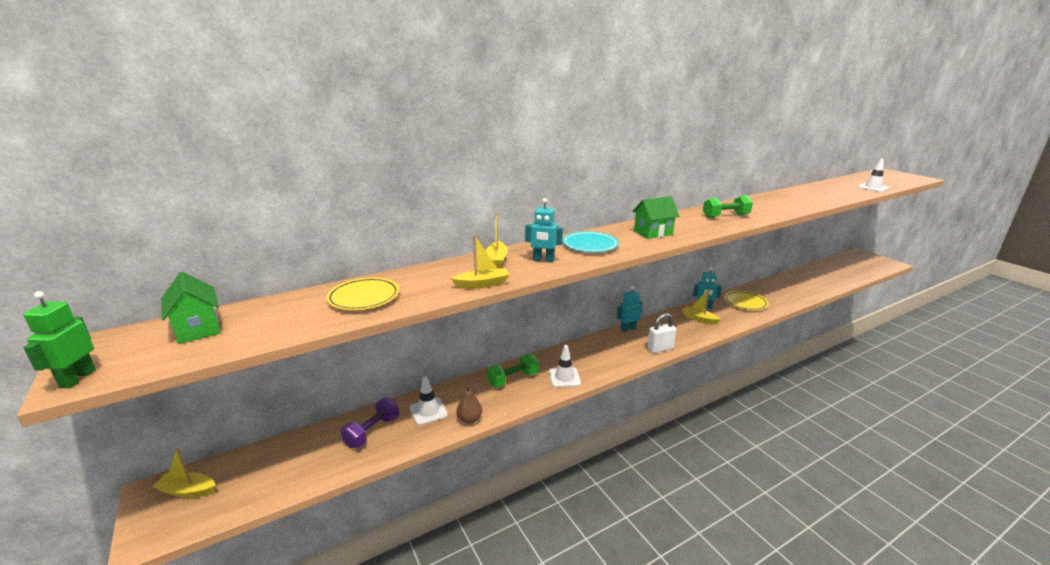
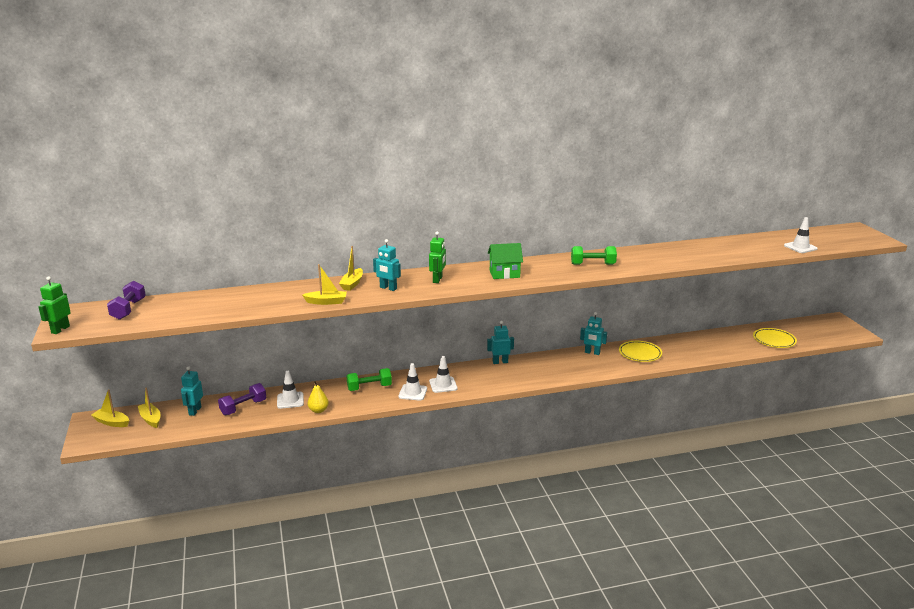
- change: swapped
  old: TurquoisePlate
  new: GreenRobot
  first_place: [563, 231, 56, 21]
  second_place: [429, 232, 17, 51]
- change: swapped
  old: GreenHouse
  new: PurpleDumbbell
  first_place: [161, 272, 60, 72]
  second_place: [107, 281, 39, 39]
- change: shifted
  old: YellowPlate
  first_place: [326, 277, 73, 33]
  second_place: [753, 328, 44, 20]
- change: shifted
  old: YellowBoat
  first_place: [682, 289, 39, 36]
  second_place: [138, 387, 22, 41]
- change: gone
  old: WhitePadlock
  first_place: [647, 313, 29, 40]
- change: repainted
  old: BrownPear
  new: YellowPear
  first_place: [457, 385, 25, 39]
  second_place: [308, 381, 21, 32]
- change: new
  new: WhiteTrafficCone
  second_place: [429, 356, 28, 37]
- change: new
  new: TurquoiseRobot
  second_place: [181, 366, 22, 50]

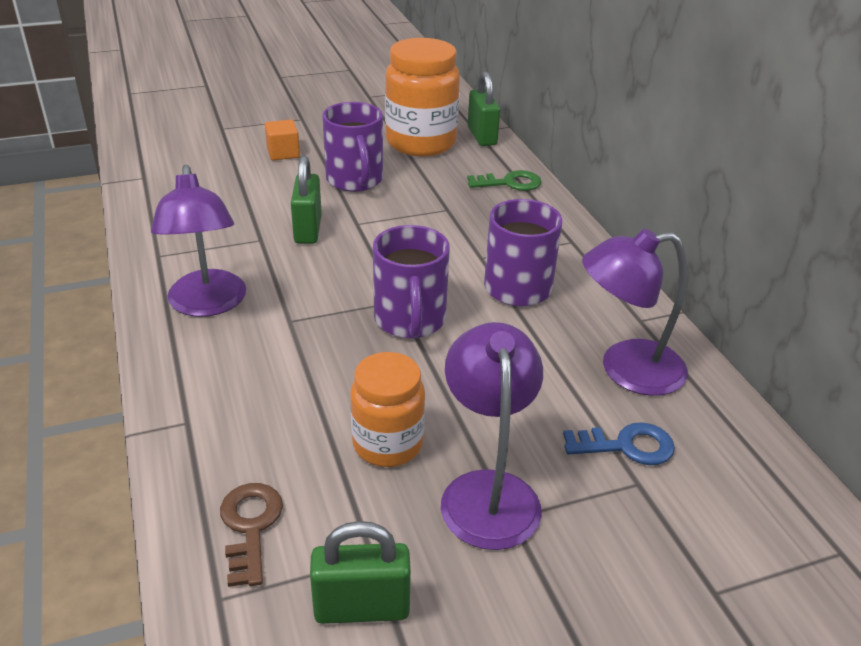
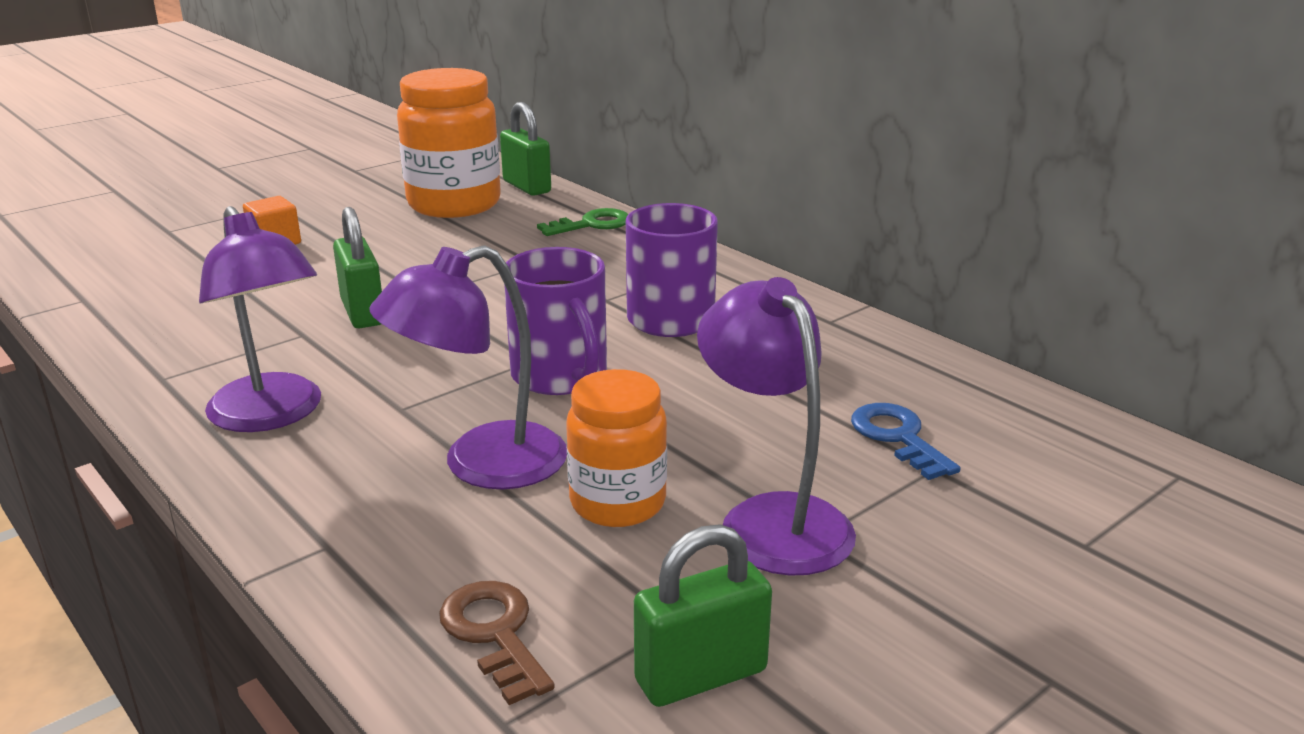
- change: gone
  old: PurpleMug
  first_place: [322, 102, 61, 90]
- change: shifted
  old: PurpleLamp
  first_place: [582, 229, 106, 167]
  second_place: [370, 245, 197, 244]
- change: rotated
  old: BlueKey
  first_place: [563, 422, 112, 43]
  second_place: [851, 403, 110, 77]
  degrees: -90

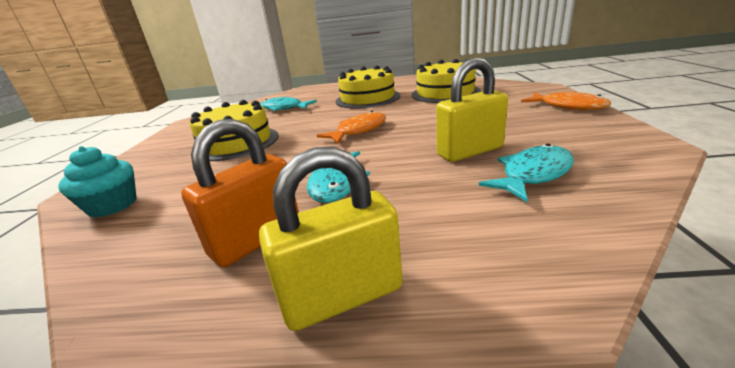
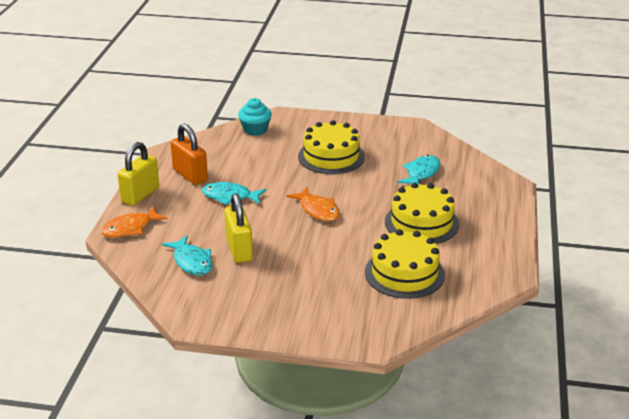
- change: shifted
  old: OrangeFish
  first_place: [521, 92, 90, 18]
  second_place: [101, 206, 67, 32]
- change: rotated
  old: YellowPadlock
  first_place: [259, 146, 144, 185]
  second_place: [117, 142, 42, 64]
  degrees: 45

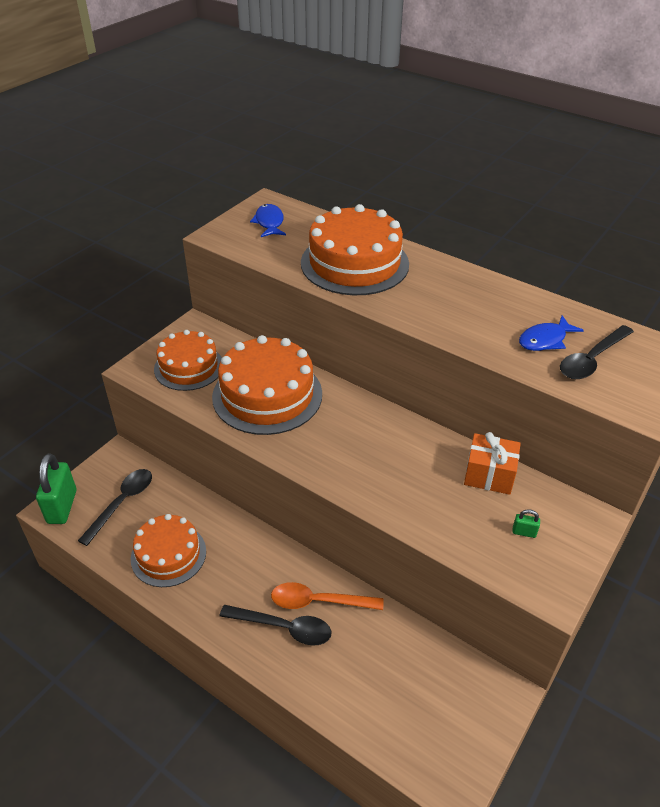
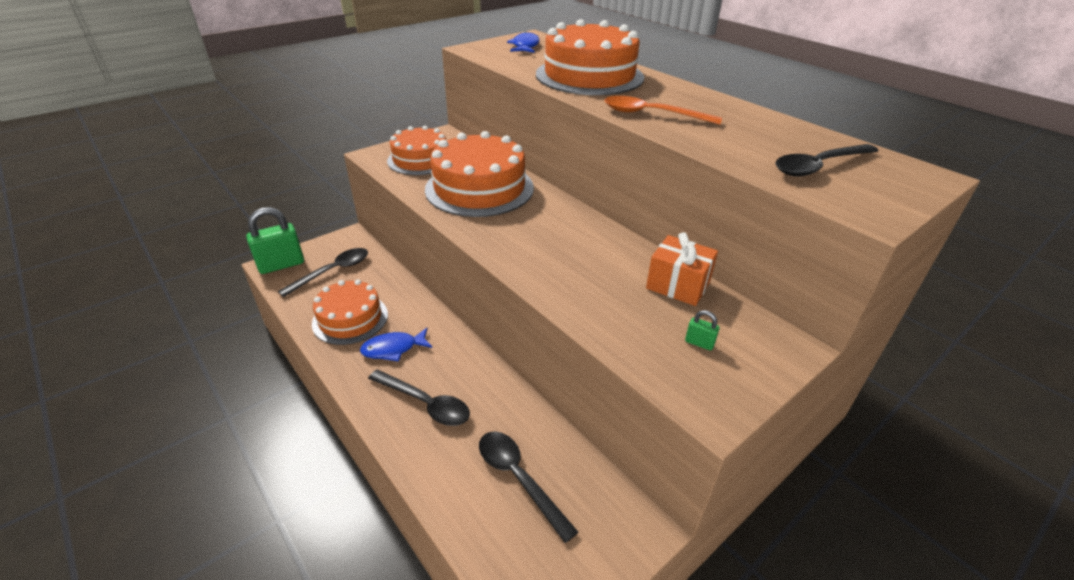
- change: shifted
  old: BlueFish
  first_place: [519, 315, 65, 36]
  second_place: [360, 328, 72, 34]
- change: rotated
  old: GreenPadlock
  first_place: [36, 454, 40, 70]
  second_place: [246, 207, 58, 67]
  degrees: 45
- change: shifted
  old: OrangeSpoon
  first_place: [271, 582, 113, 28]
  second_place: [605, 96, 117, 29]
- change: new
  new: BlackSpoon
  second_place: [479, 431, 99, 112]

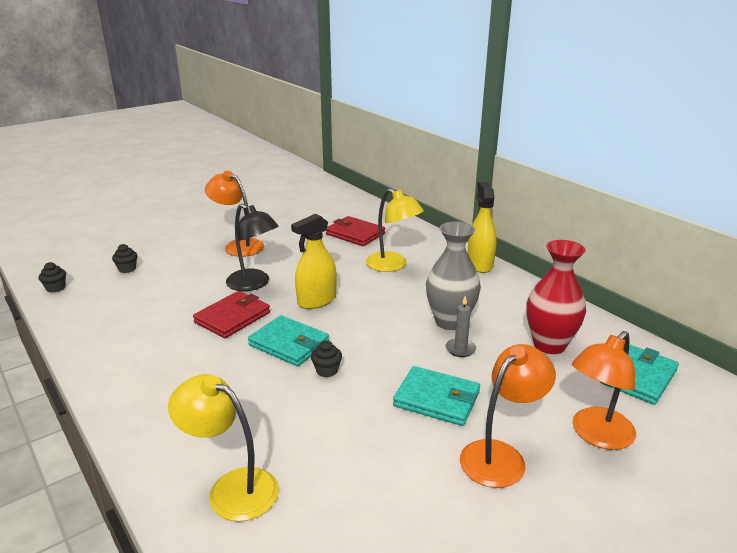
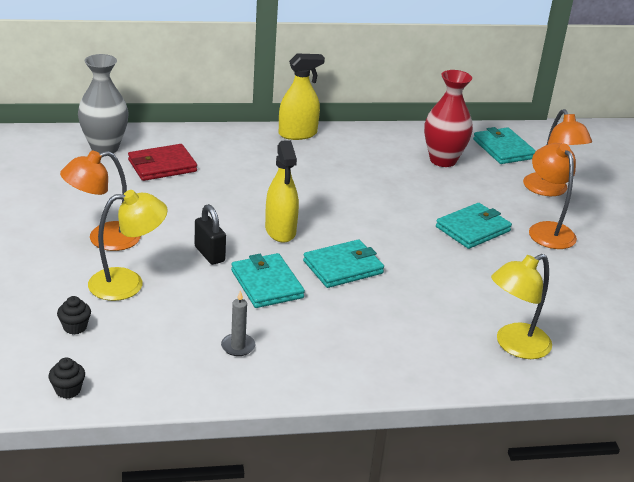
- change: rotated
  old: YellowSprayBottle
  first_place: [468, 182, 29, 91]
  second_place: [279, 53, 46, 87]
  degrees: 135
- change: shifted
  old: YellowLamp
  first_place: [366, 188, 58, 84]
  second_place: [88, 190, 80, 111]
- change: swapped
  old: BlackLamp
  new: BlackPadlock
  first_place: [226, 204, 52, 87]
  second_place: [195, 204, 31, 61]
- change: shifted
  old: GreyVase
  first_place: [426, 222, 55, 108]
  second_place: [78, 54, 50, 99]
- change: repainted
  old: RedWallet
  new: TurquoiseWallet
  first_place: [193, 291, 77, 47]
  second_place: [231, 253, 74, 55]
- change: shifted
  old: GreyCandle
  first_place: [446, 296, 30, 61]
  second_place: [221, 290, 34, 66]
- change: gone
  old: BlackCupcake
  first_place: [311, 340, 31, 37]

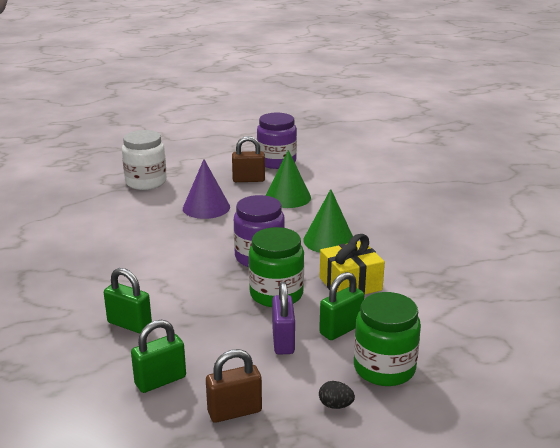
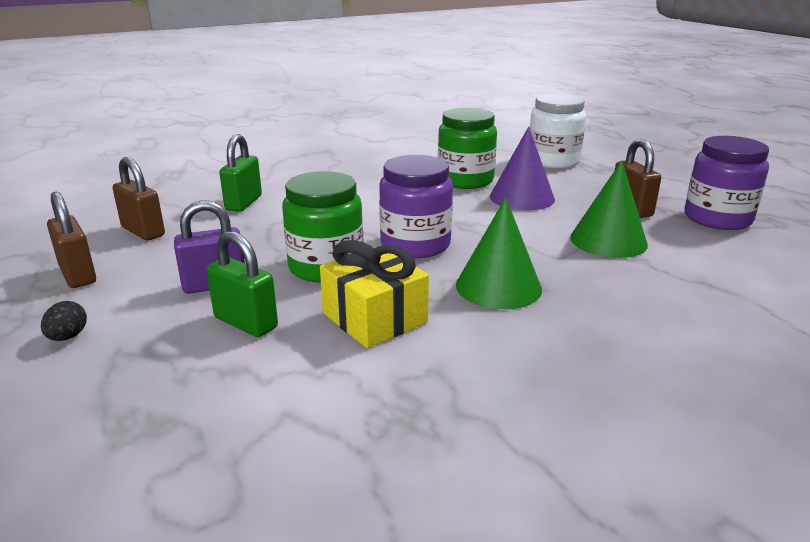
- change: shifted
  old: GreenJar
  first_place: [354, 292, 67, 94]
  second_place: [438, 108, 59, 81]
- change: repainted
  old: GreenPadlock
  new: BrownPadlock
  first_place: [131, 320, 55, 73]
  second_place: [112, 157, 53, 83]

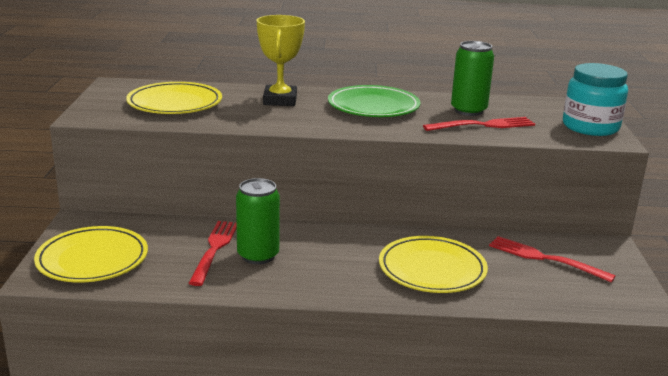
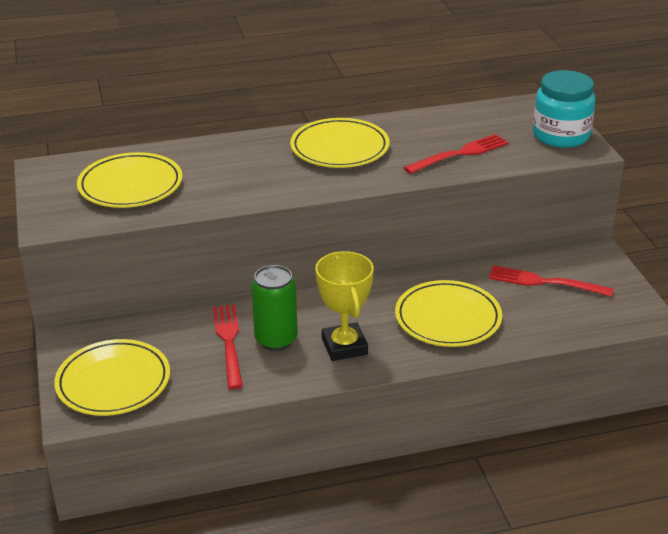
- change: shifted
  old: YellowTrophy
  first_place: [257, 15, 48, 91]
  second_place: [315, 251, 59, 110]
- change: gone
  old: GreenCan
  first_place: [451, 41, 43, 75]
- change: repainted
  old: GreenPlate
  new: YellowPlate
  first_place: [328, 85, 93, 32]
  second_place: [290, 118, 100, 50]

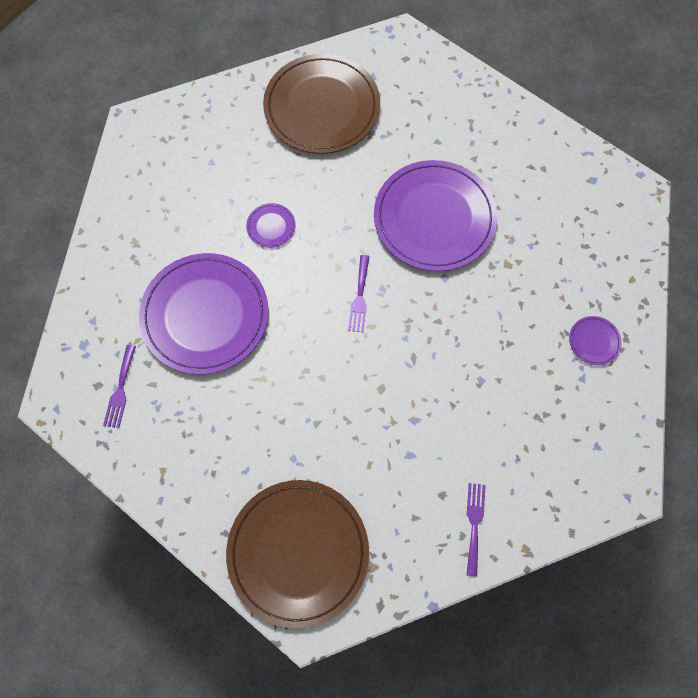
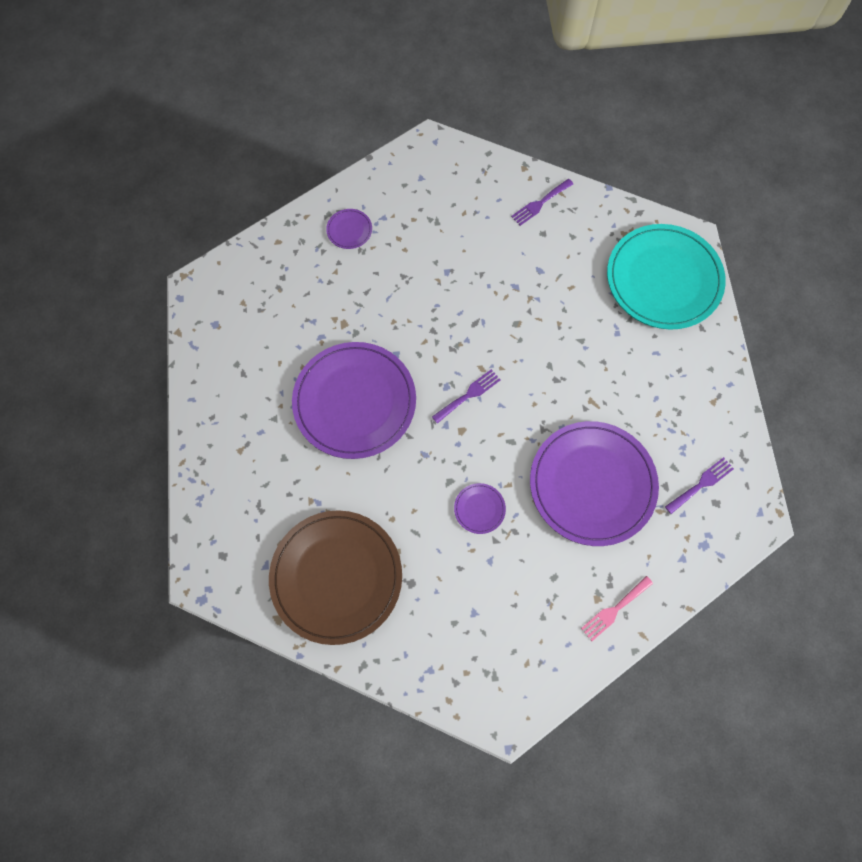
- change: repainted
  old: BrownPlate
  new: TurquoisePlate
  first_place: [226, 480, 143, 148]
  second_place: [607, 224, 119, 106]
- change: new
  new: PinkFork
  second_place: [581, 576, 72, 65]

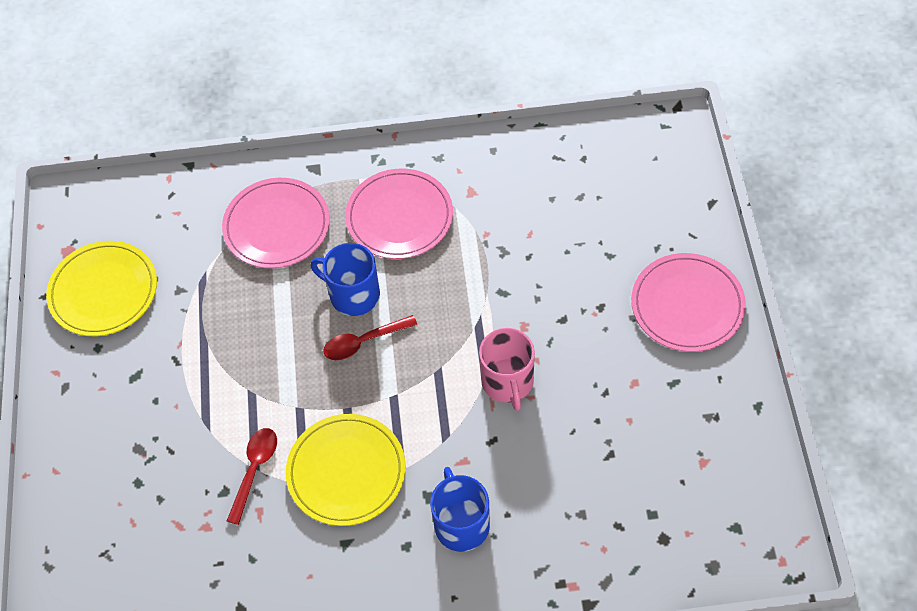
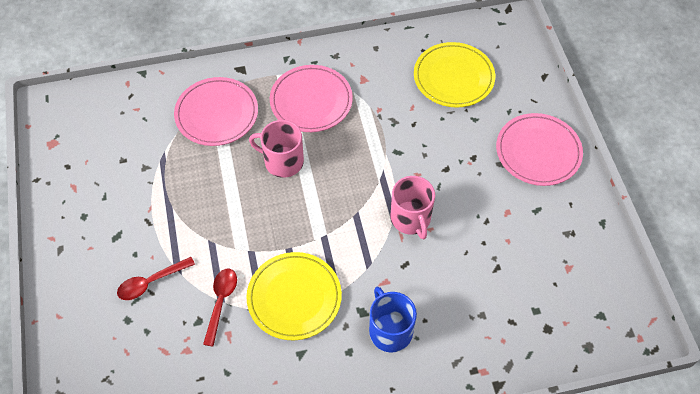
- change: shifted
  old: YellowPlate
  first_place: [46, 241, 111, 95]
  second_place: [414, 42, 81, 66]
- change: repainted
  old: BlueMug
  new: PinkMug
  first_place: [311, 243, 69, 73]
  second_place: [249, 120, 55, 58]
- change: shifted
  old: RedSpoon
  first_place: [323, 315, 94, 45]
  second_place: [117, 257, 78, 43]

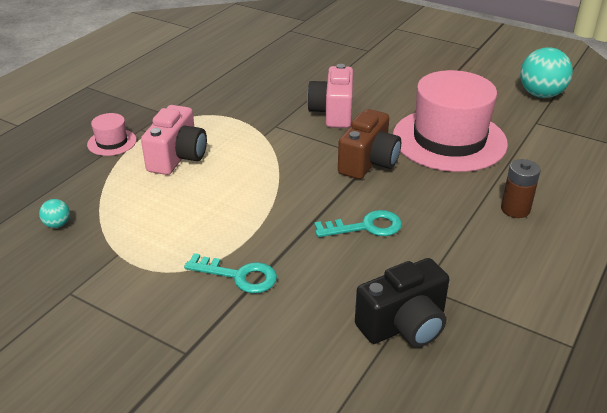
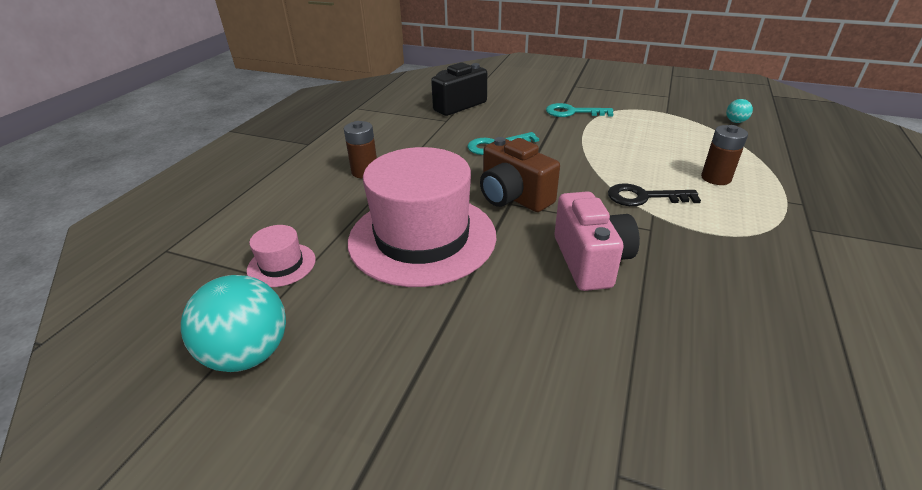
- change: swapped
  old: PinkCamera
  new: BrownBattery
  first_place: [141, 105, 66, 70]
  second_place: [701, 125, 47, 60]
- change: rotated
  old: BrownCamera
  first_place: [338, 109, 63, 70]
  second_place: [480, 137, 80, 75]
  degrees: -60
- change: shifted
  old: PinkHat
  first_place: [87, 113, 50, 43]
  second_place: [247, 225, 69, 62]
- change: new
  new: BlackKey
  second_place: [608, 184, 93, 22]

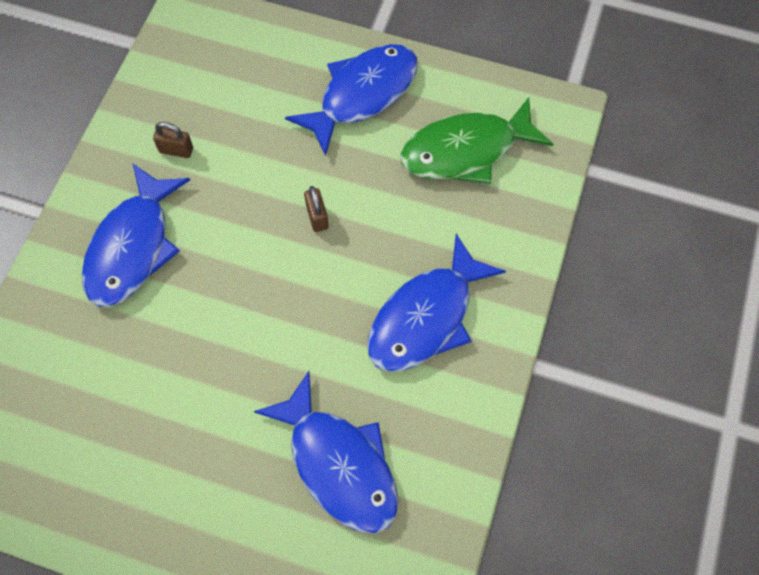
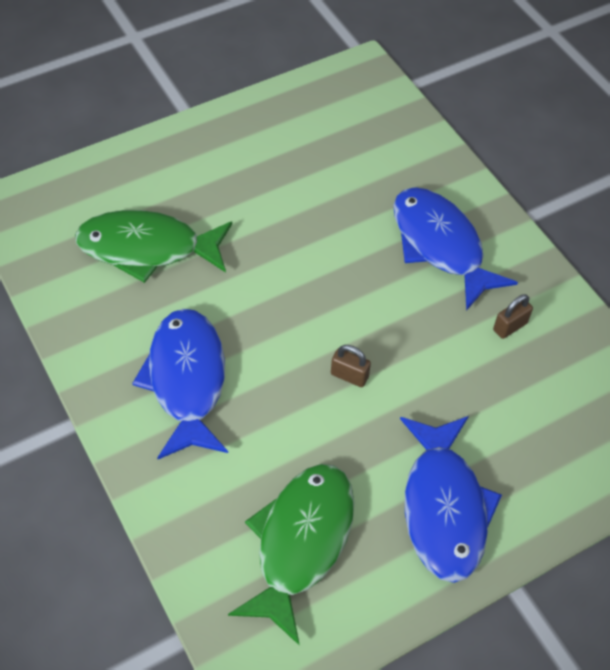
- change: repainted
  old: BlueFish
  new: GreenFish
  first_place: [254, 371, 145, 162]
  second_place: [75, 210, 157, 73]

